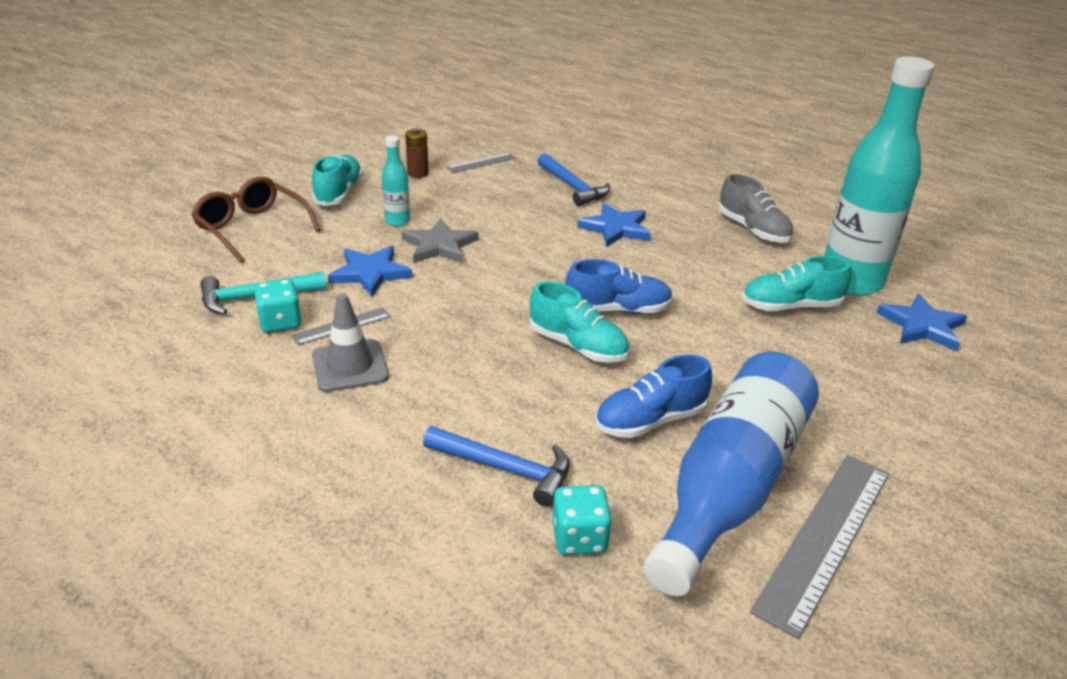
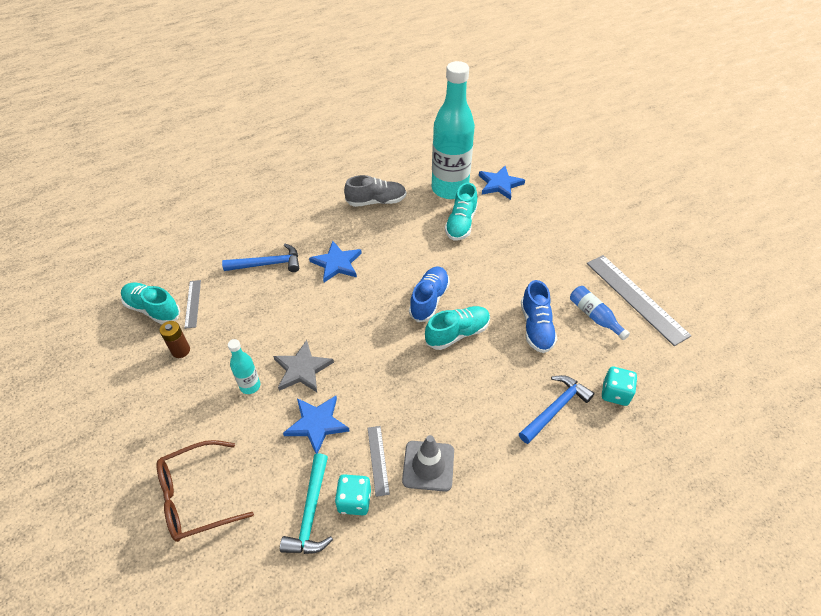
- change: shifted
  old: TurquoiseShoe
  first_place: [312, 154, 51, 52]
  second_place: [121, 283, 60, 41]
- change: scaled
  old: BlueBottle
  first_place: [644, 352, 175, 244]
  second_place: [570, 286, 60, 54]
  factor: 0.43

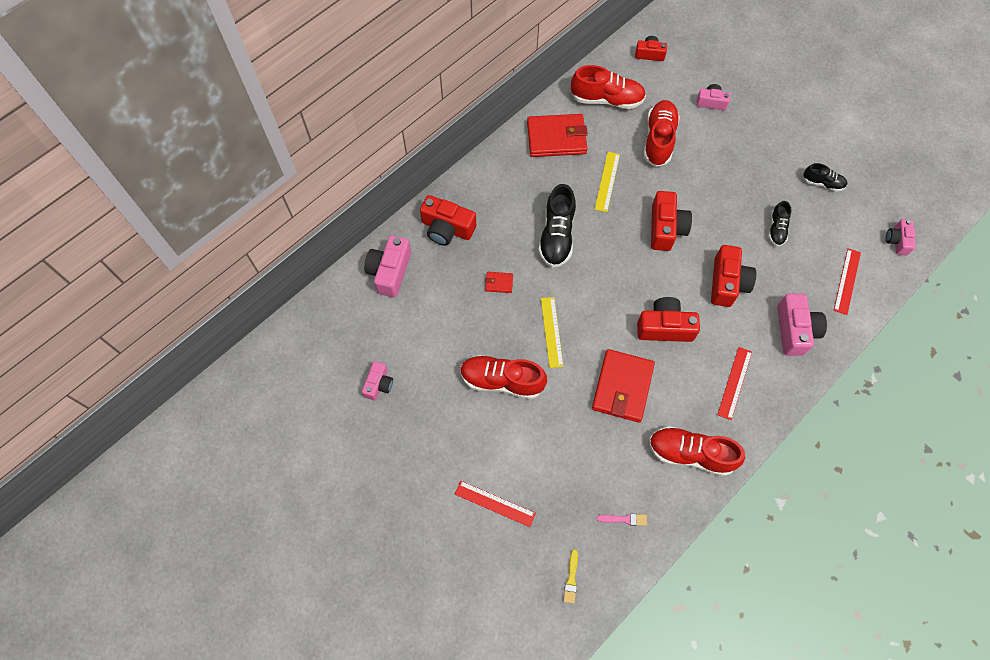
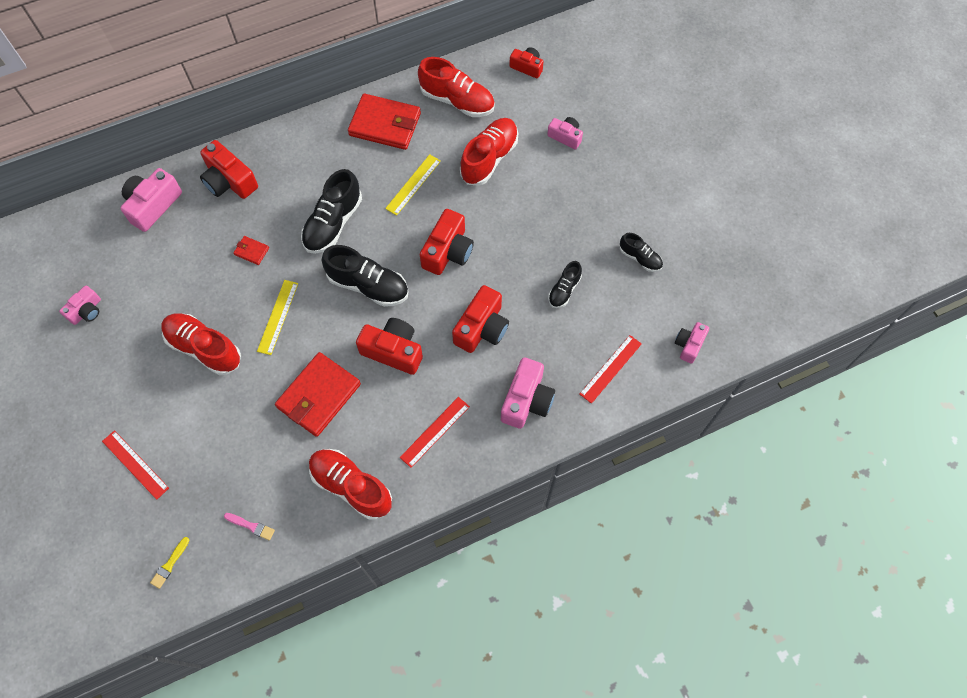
- change: new
  new: BlackShoe
  second_place: [322, 245, 86, 62]

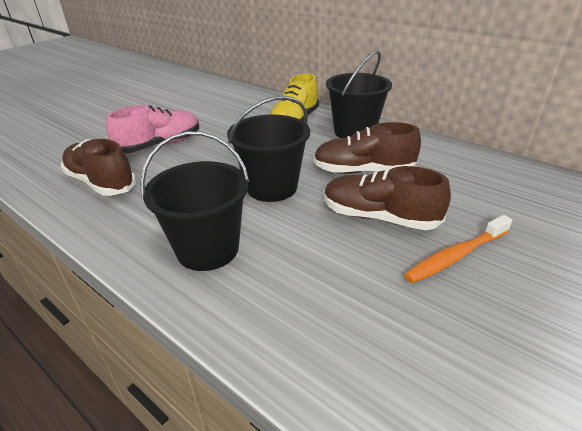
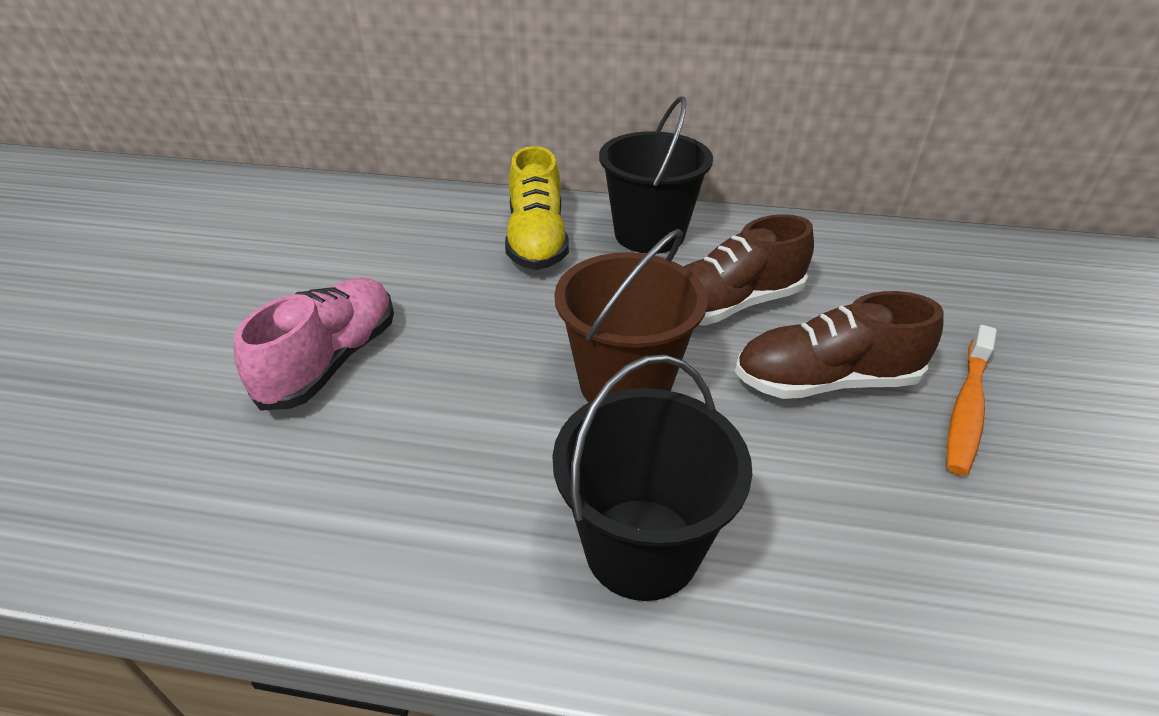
- change: repainted
  old: BlackBucket
  new: BrownBucket
  first_place: [227, 96, 83, 106]
  second_place: [554, 229, 154, 173]
- change: gone
  old: BrownShoe
  first_place: [61, 139, 75, 57]

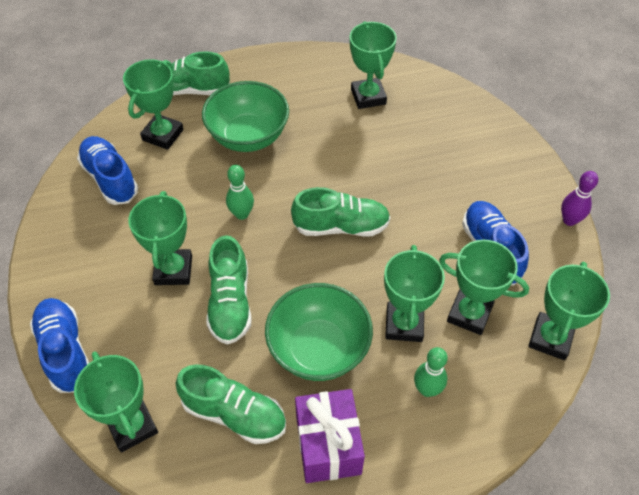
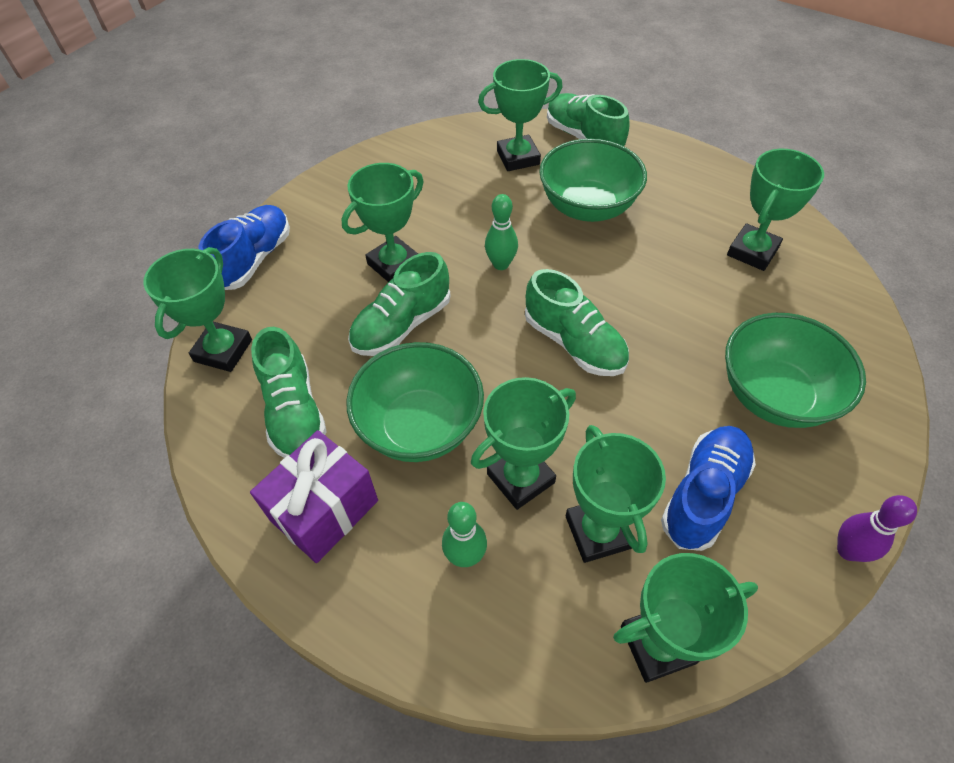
- change: gone
  old: BlueShoe
  first_place: [77, 136, 61, 69]
- change: new
  new: GreenBowl
  second_place: [725, 313, 141, 115]

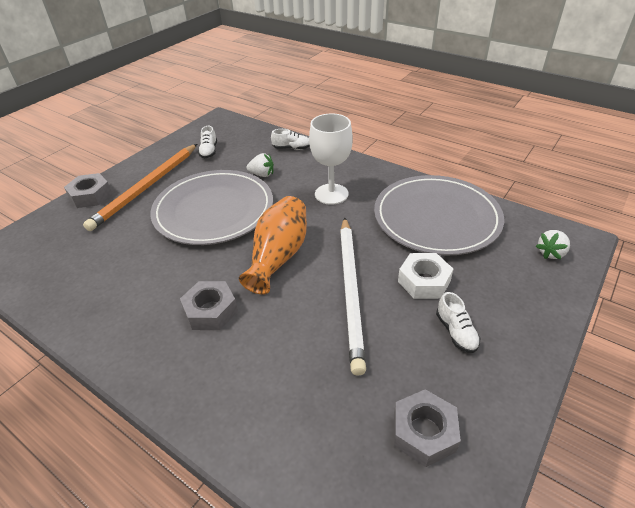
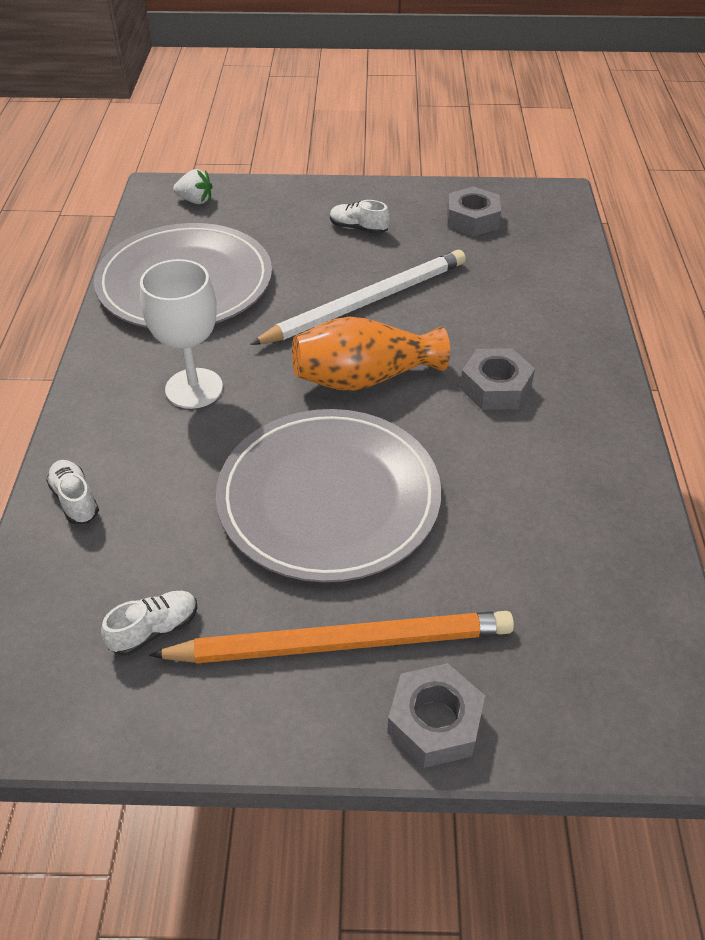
- change: gone
  old: WhiteStrawberry
  first_place: [246, 153, 28, 24]
- change: gone
  old: WhiteNut
  first_place: [398, 253, 55, 46]
- change: rotated
  old: WhiteShoe
  first_place: [436, 292, 44, 61]
  second_place: [330, 200, 60, 34]
  degrees: -105

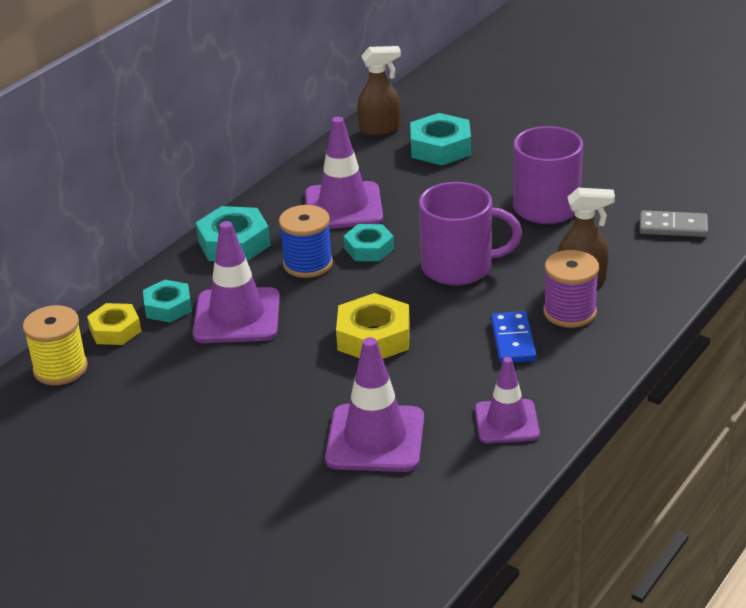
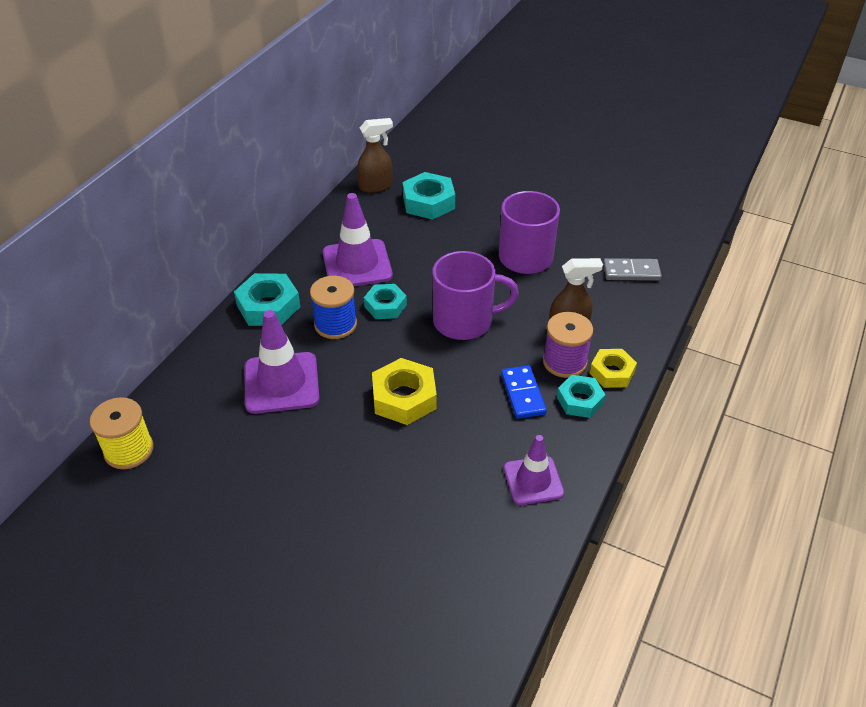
- change: shifted
  old: TurquoiseNut
  first_place: [143, 280, 49, 43]
  second_place: [557, 375, 48, 43]
- change: shifted
  old: YellowNut
  first_place: [87, 303, 54, 42]
  second_place: [590, 349, 47, 39]
- change: gone
  old: PurpleTrafficCone
  first_place: [325, 337, 99, 135]

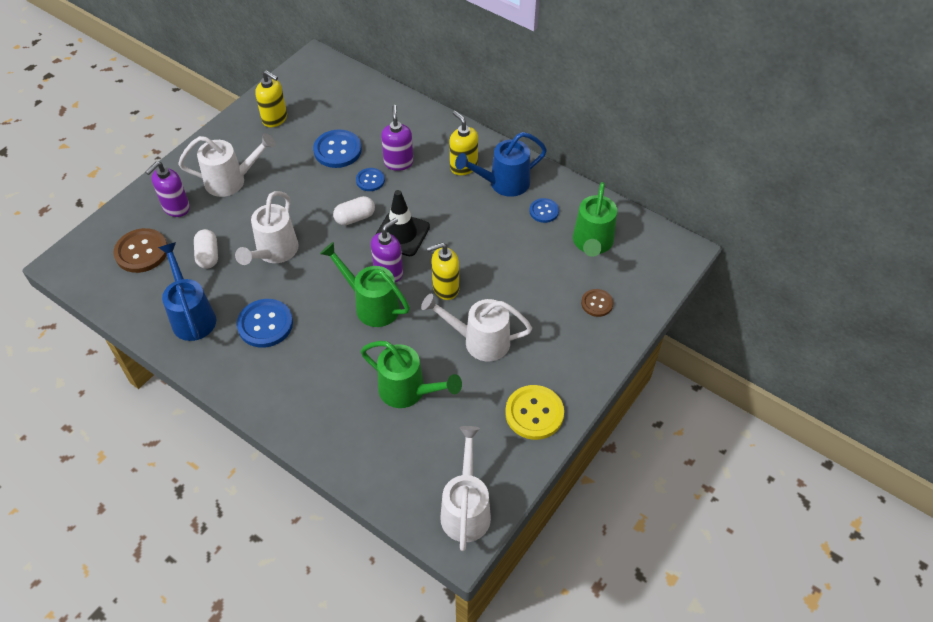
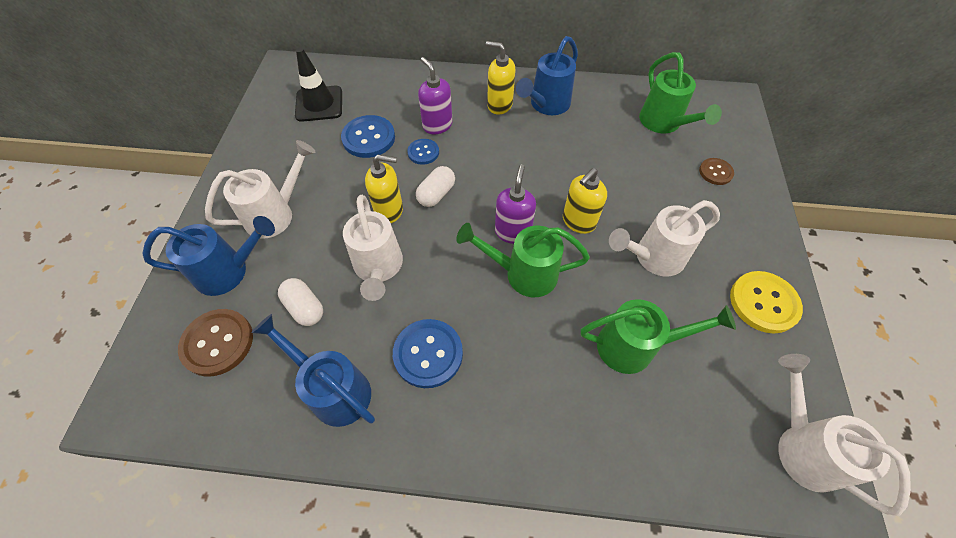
- change: shifted
  old: YellowSoapDispenser
  first_place: [255, 70, 32, 57]
  second_place: [365, 154, 38, 69]
- change: swapped
  old: PurpleSoapDispenser
  new: BlueWateringCan
  first_place: [146, 161, 44, 56]
  second_place: [142, 216, 133, 80]
- change: shifted
  old: BlackTrafficCone
  first_place: [375, 190, 55, 66]
  second_place: [295, 48, 47, 74]
- change: gone
  old: BlueButton
  first_place: [530, 198, 29, 25]

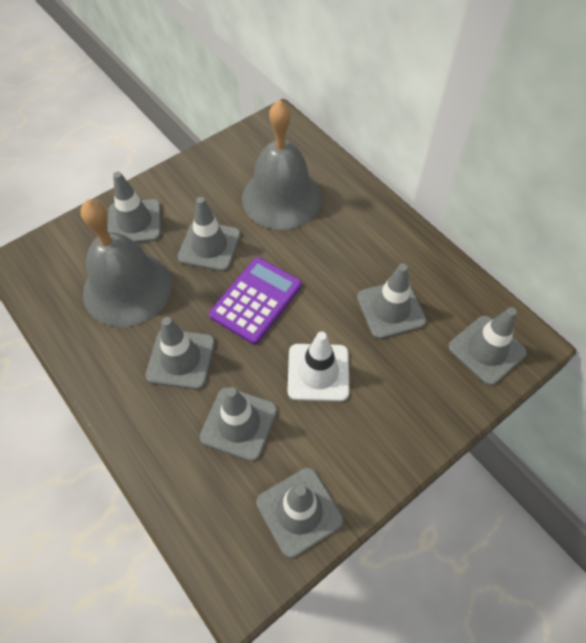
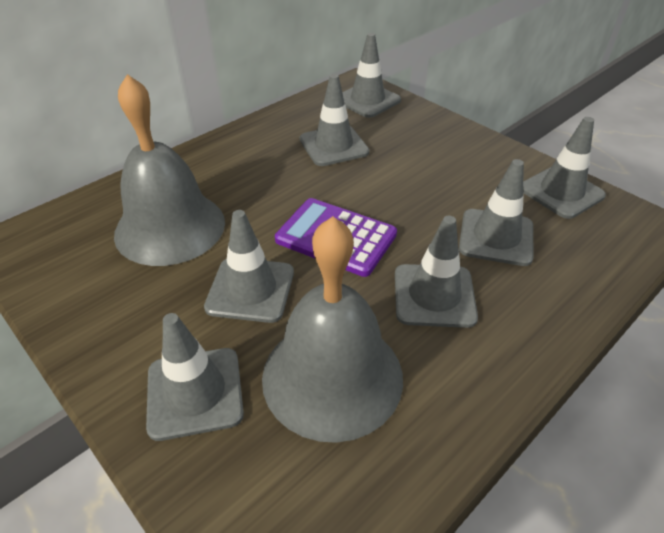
- change: gone
  old: WhiteTrafficCone
  first_place: [288, 331, 61, 71]

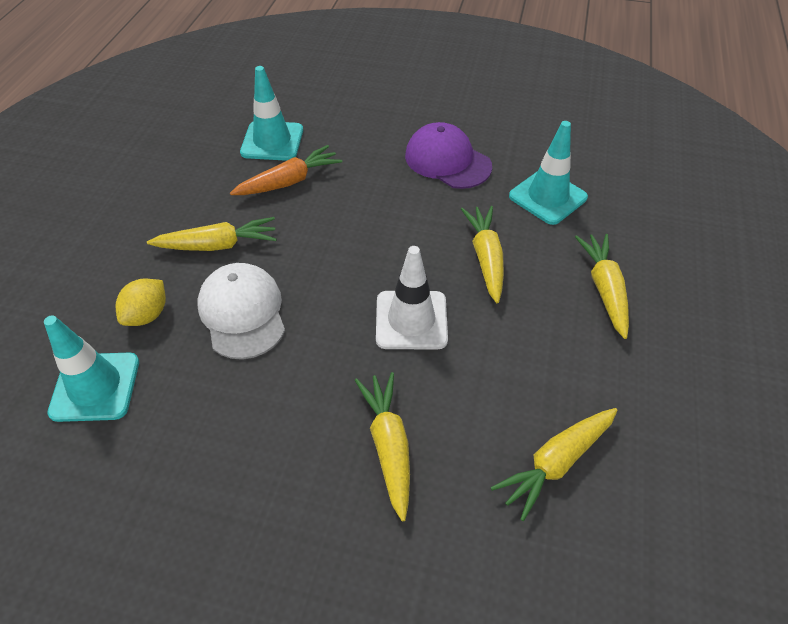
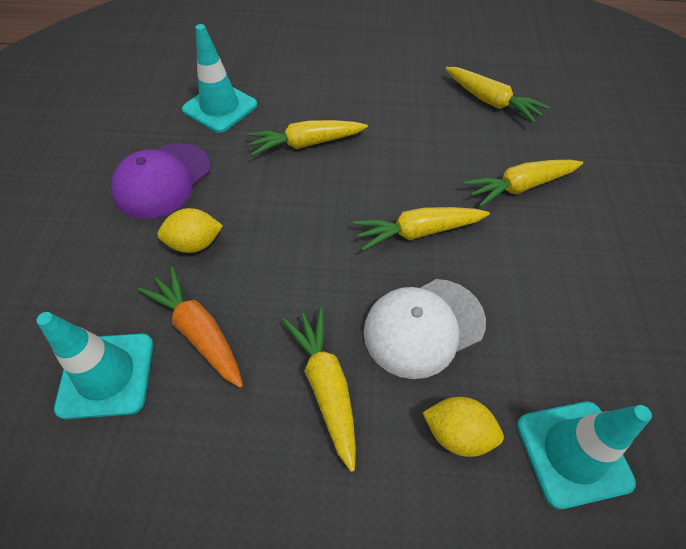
- change: shifted
  old: YellowCarrot
  first_place: [575, 234, 54, 105]
  second_place: [353, 207, 137, 44]
- change: gone
  old: WhiteTrafficCone
  first_place: [376, 246, 72, 103]
- change: new
  new: YellowLemon
  second_place: [157, 208, 66, 45]

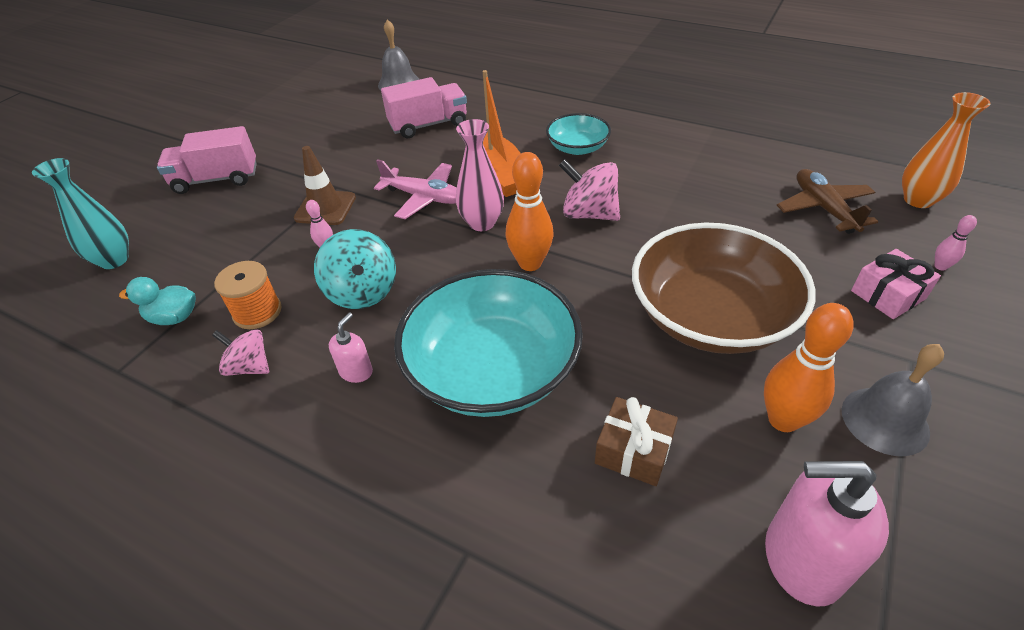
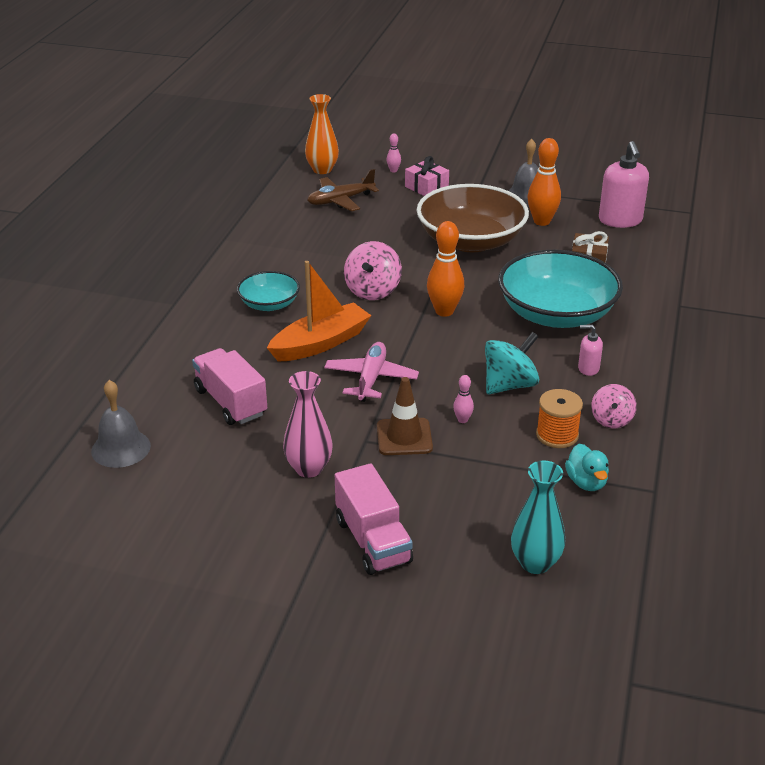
- change: shifted
  old: PinkVase
  first_place: [456, 119, 48, 112]
  second_place: [283, 371, 50, 107]

